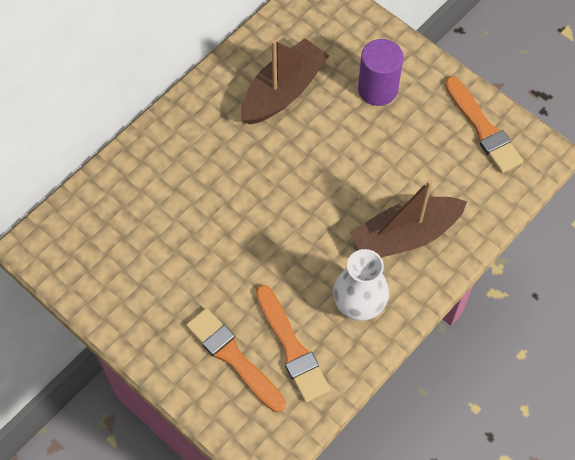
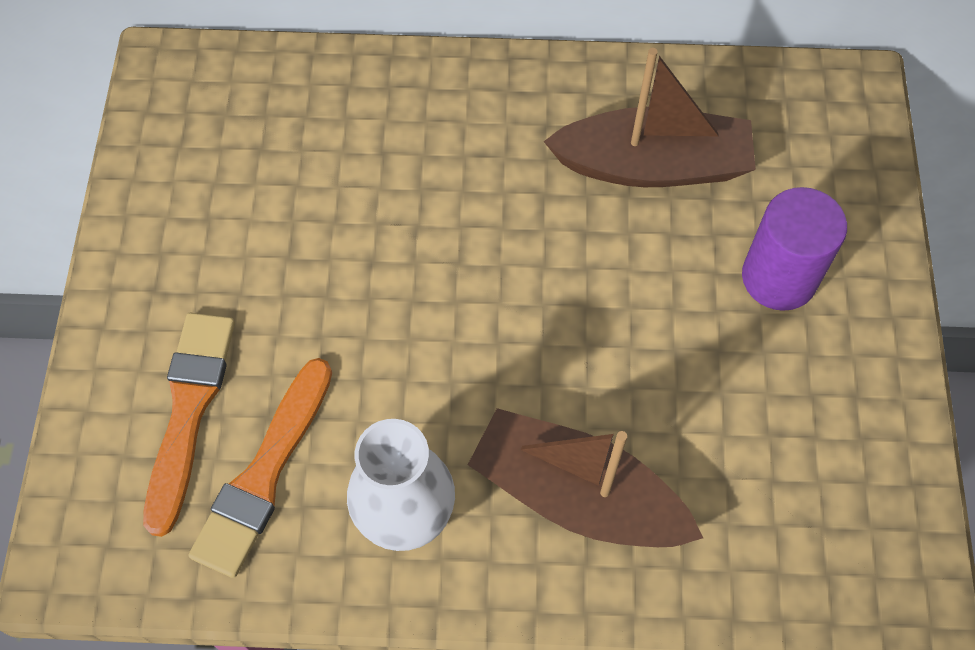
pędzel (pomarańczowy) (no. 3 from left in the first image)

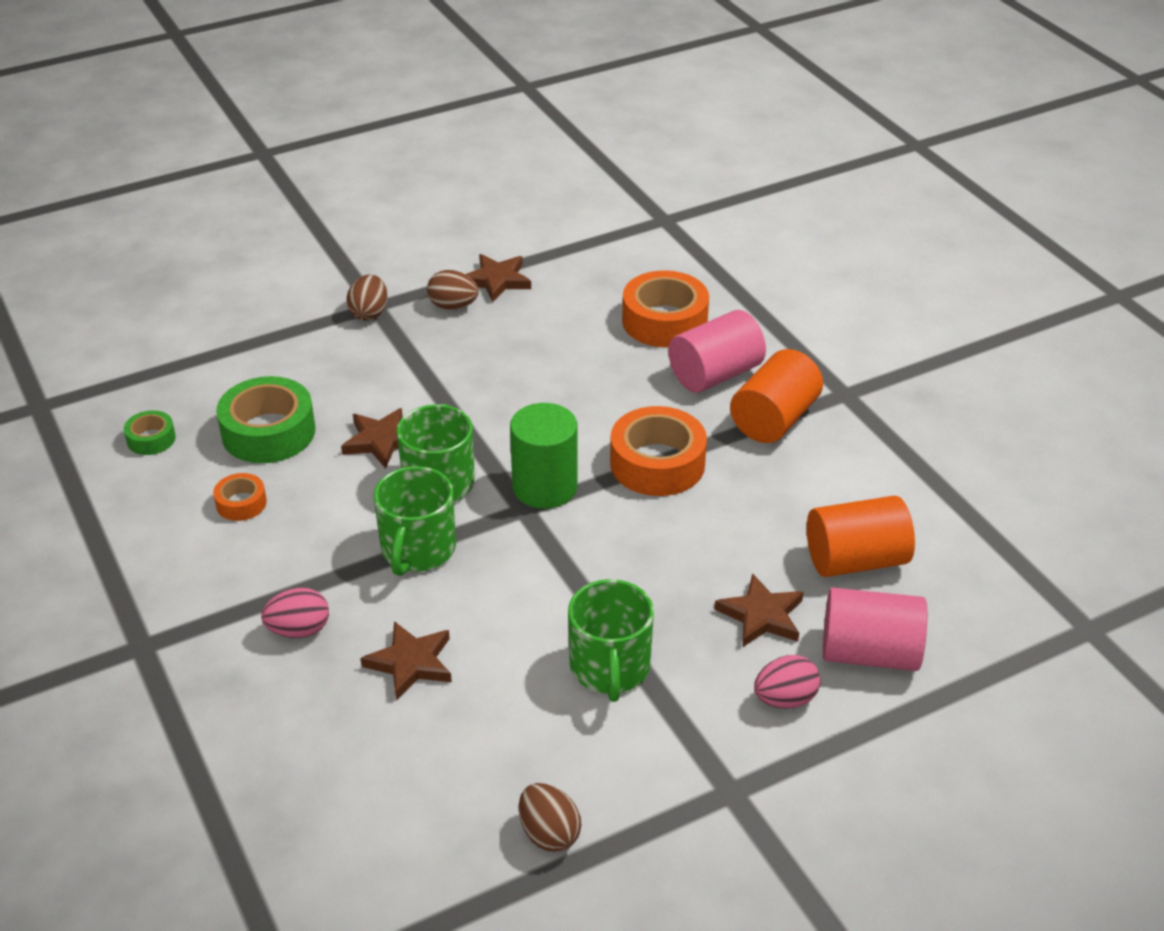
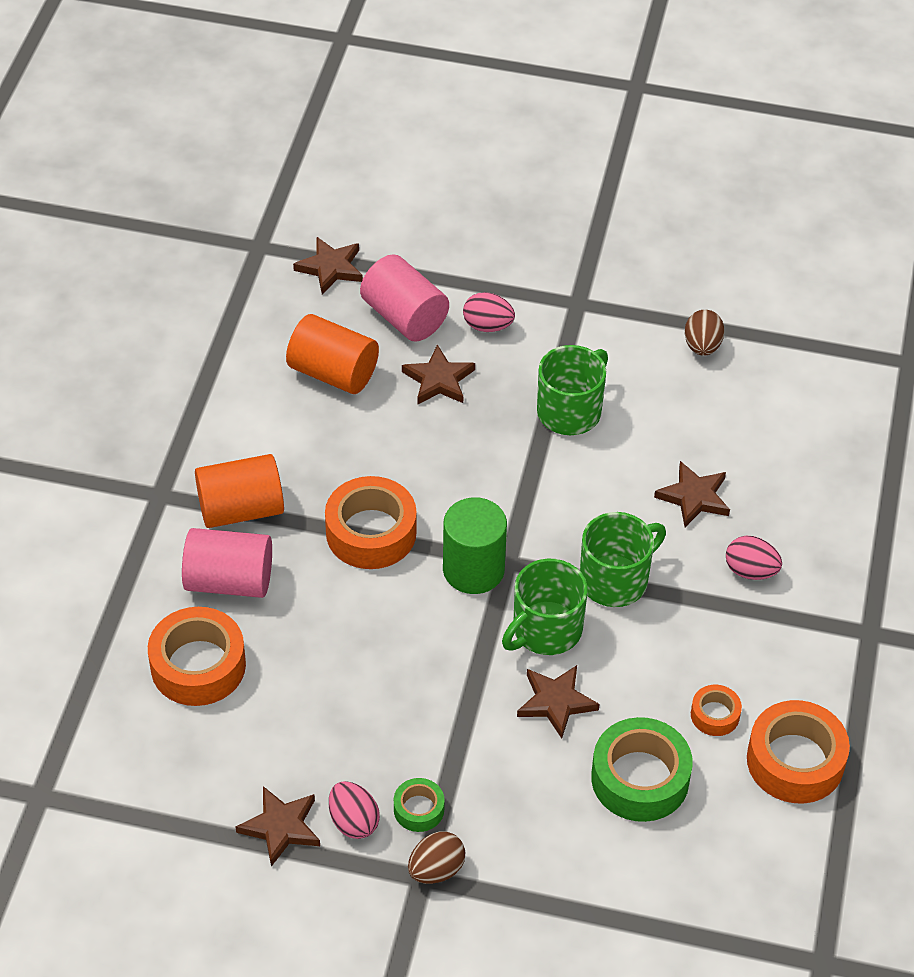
taśma klejąca (zielony) (no. 1 from left)
jajko (różowy) (no. 1 from left)
gwiazda (brązowy) (no. 2 from left)
taśma klejąca (pomarańczowy) (no. 4 from left)

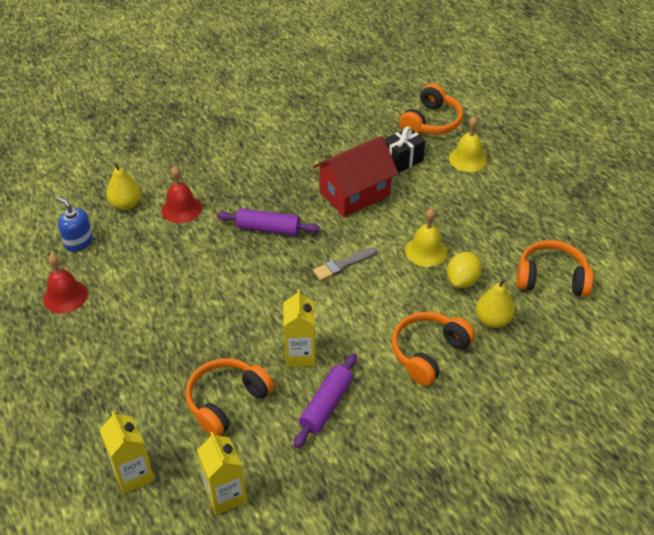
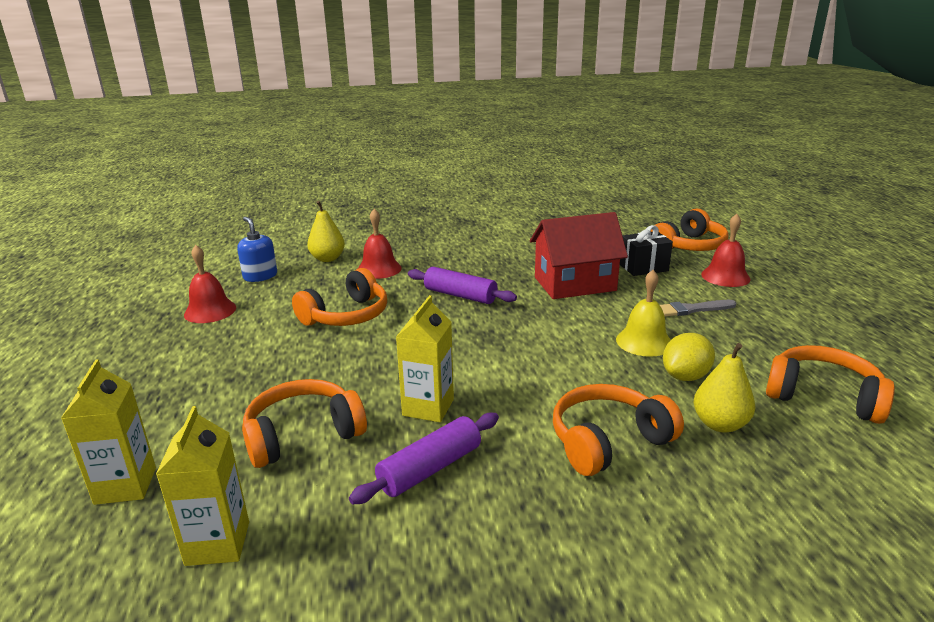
pędzel (szary)
dzwonek (czerwony) (no. 3 from left)
słuchawki (pomarańczowy) (no. 2 from left)

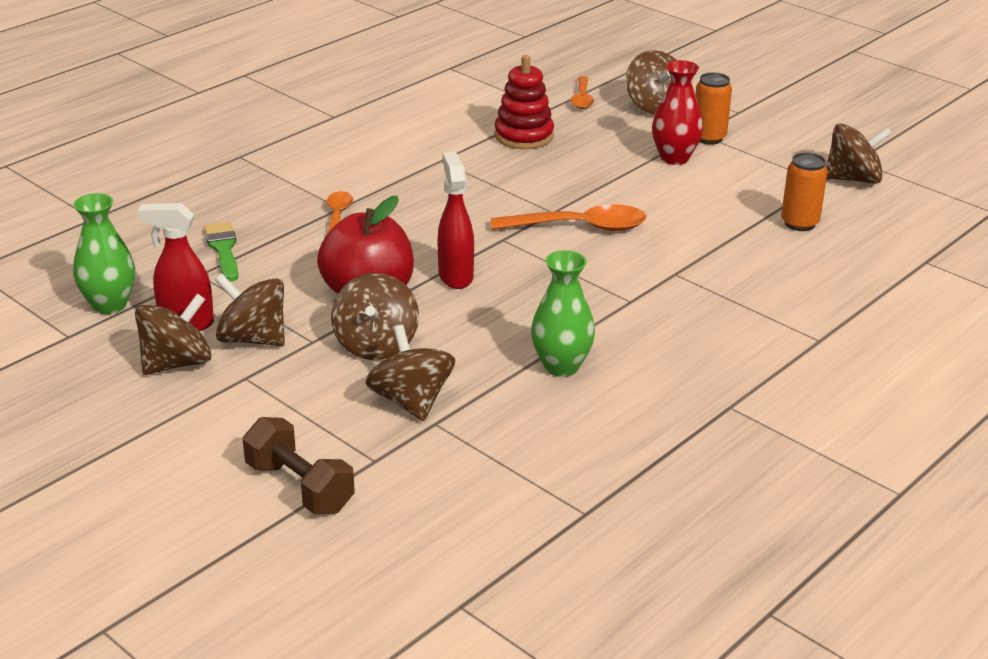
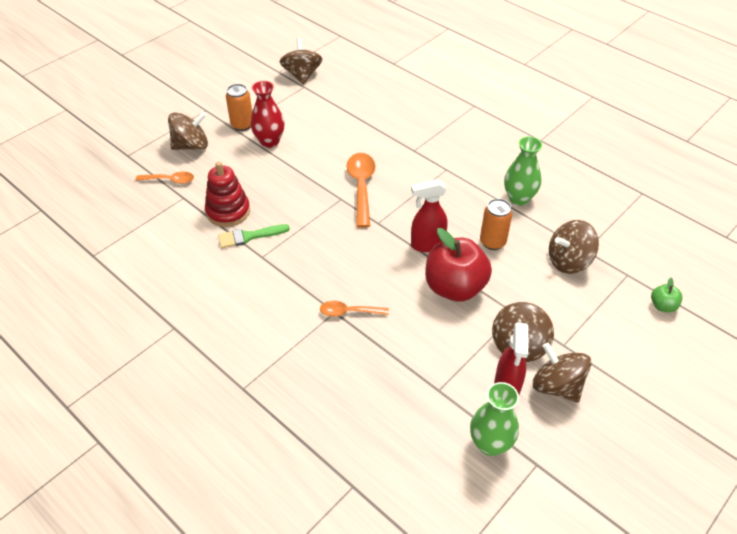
pędzel (zielony)
jabłko (zielony)
bączek (brązowy) (no. 3 from left in the first image)
puszka (pomarańczowy) (no. 2 from left)

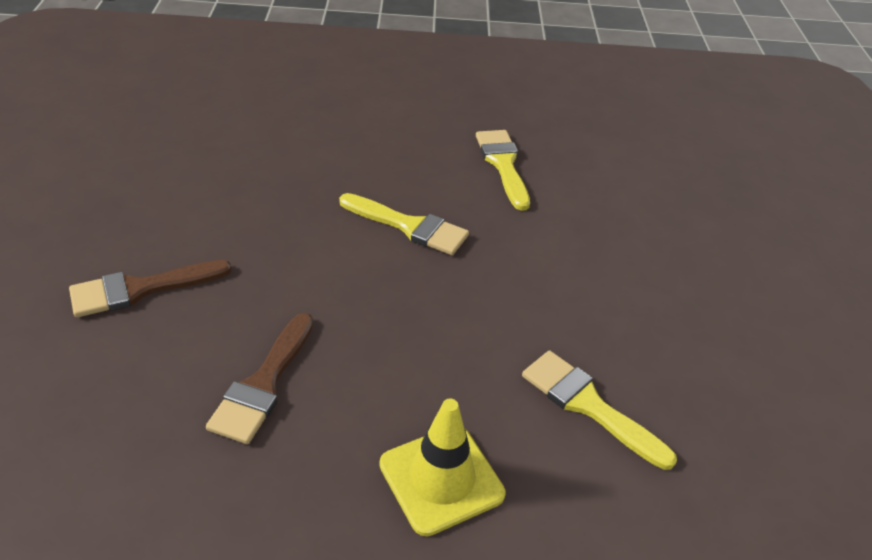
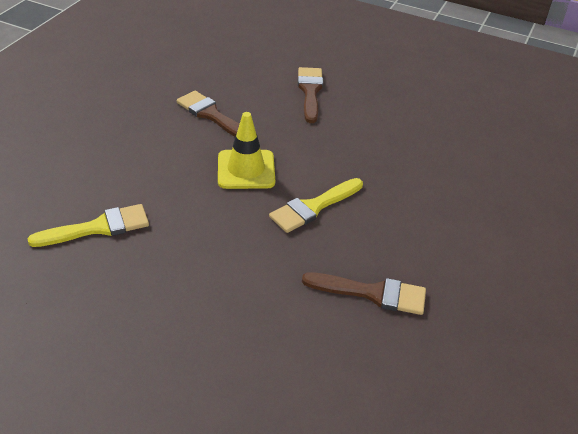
pachołek (żółty)
pędzel (brązowy) (no. 3 from left)

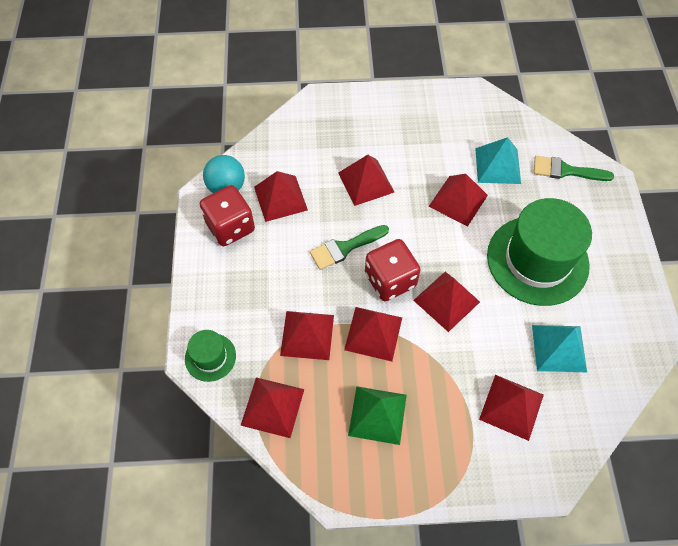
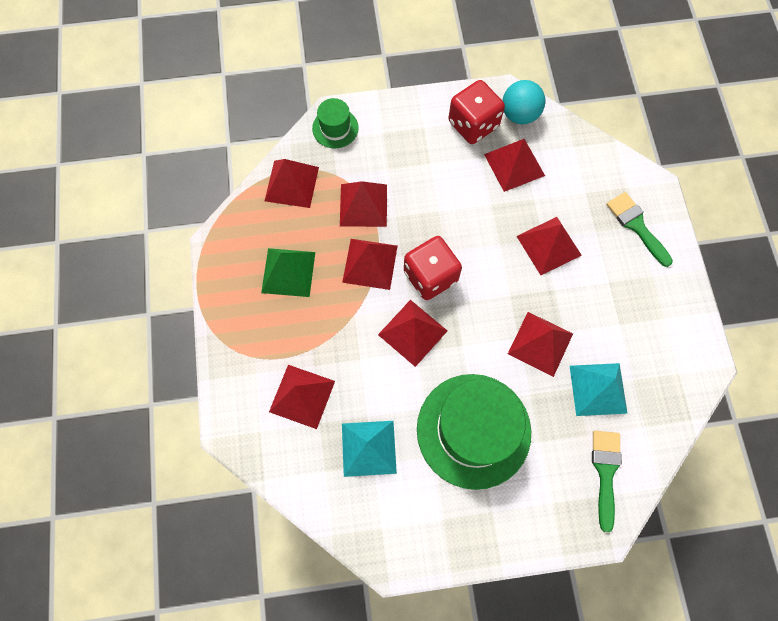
pędzel (zielony) (no. 2 from left)

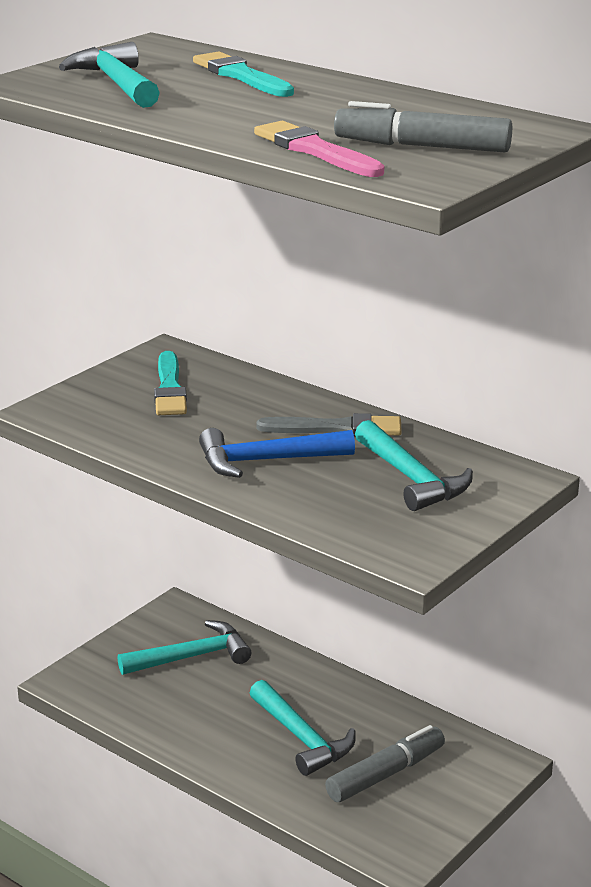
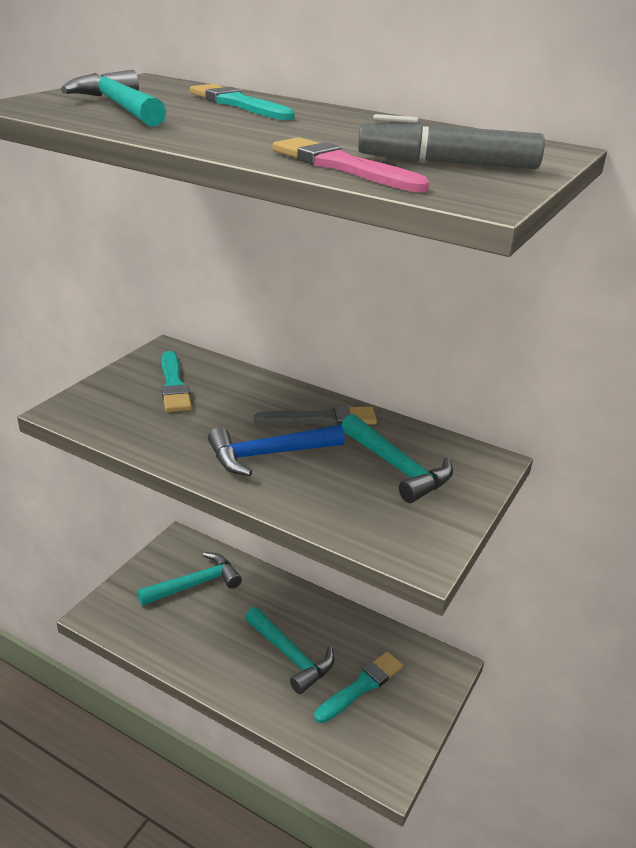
pędzel (turkusowy) (no. 3 from left)

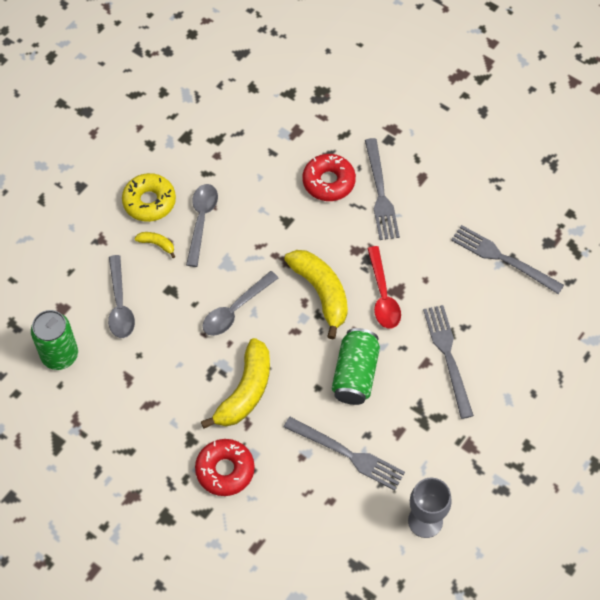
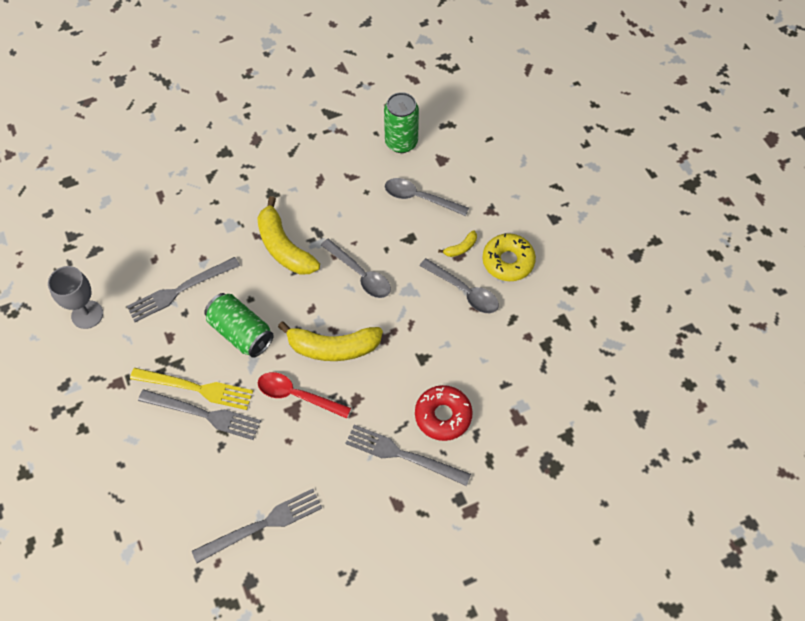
donut (czerwony) (no. 1 from left in the first image)
łyżka (szary) (no. 1 from left)
widelec (żółty)

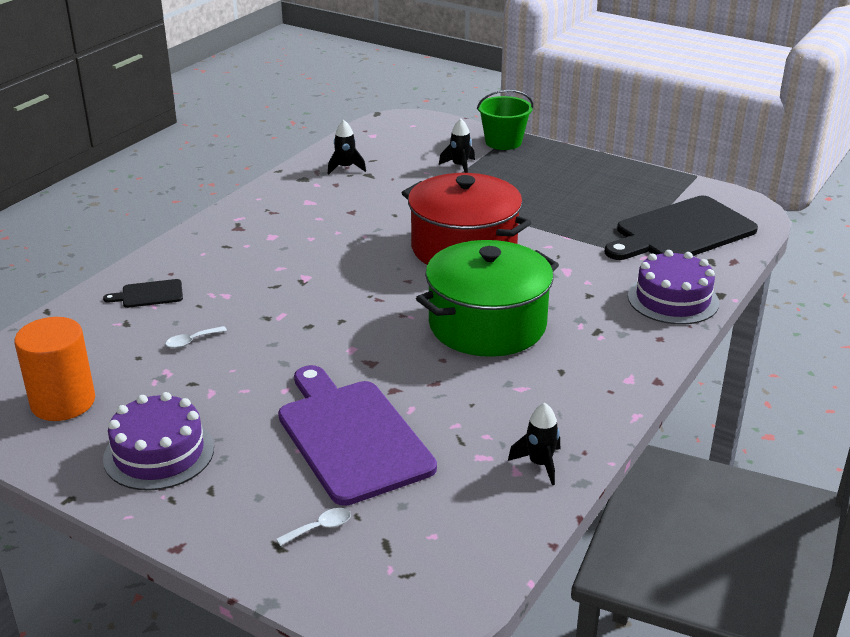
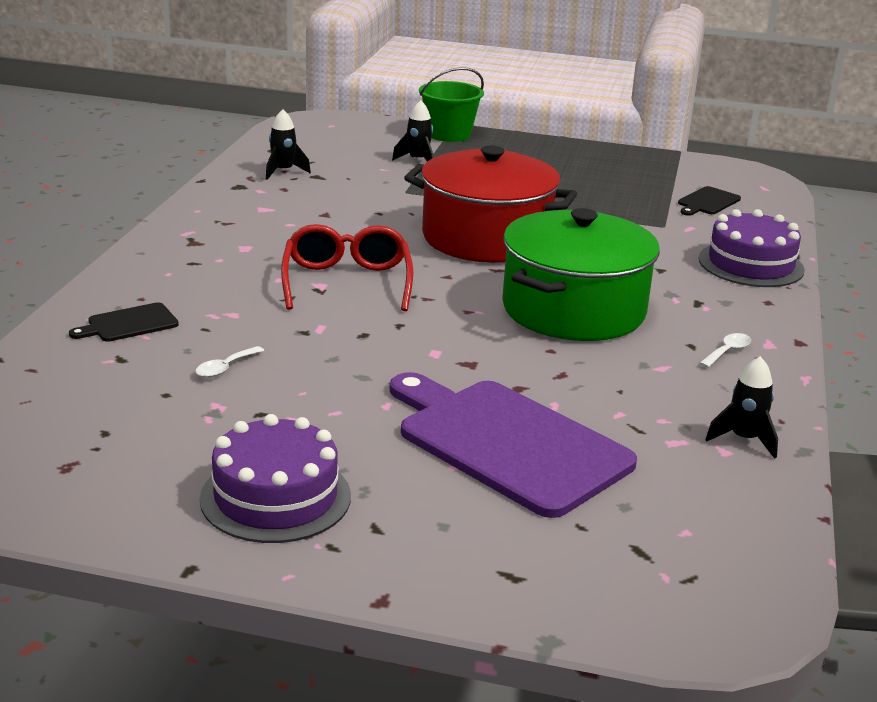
walec (pomarańczowy)
łyżka (biały) (no. 2 from left)
deska do krojenia (czarny) (no. 2 from left)
okulary (czerwony)

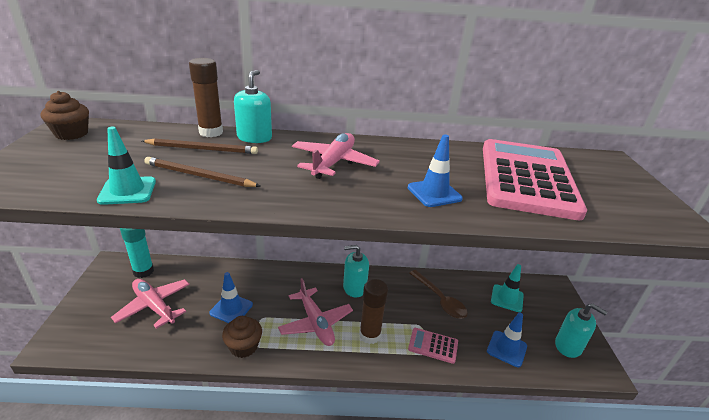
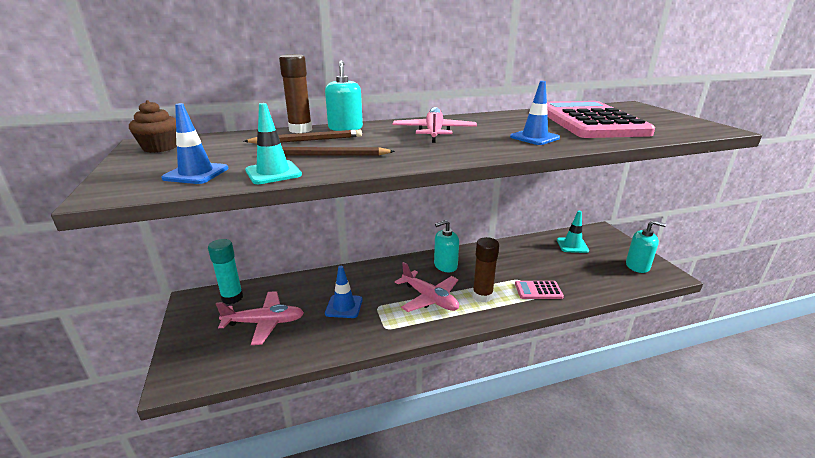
samolot (różowy) (no. 1 from left)
muffinka (brązowy) (no. 2 from left in the first image)
łyżka (brązowy)
pachołek (niebieski) (no. 1 from left)

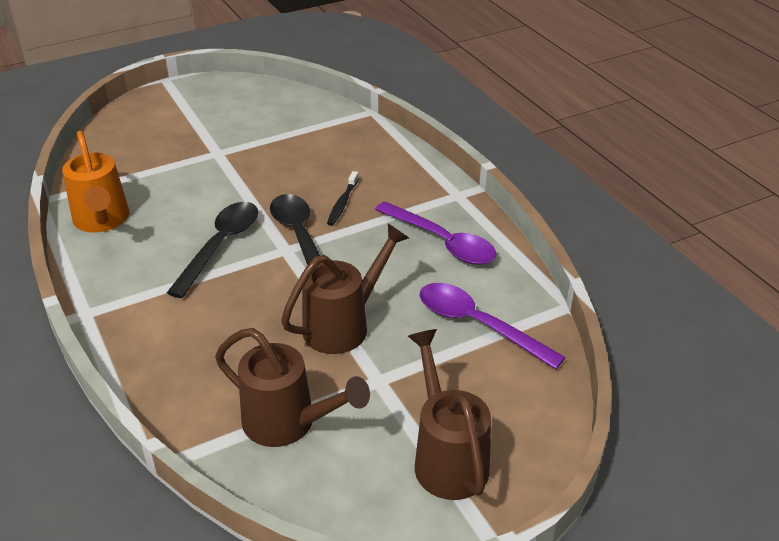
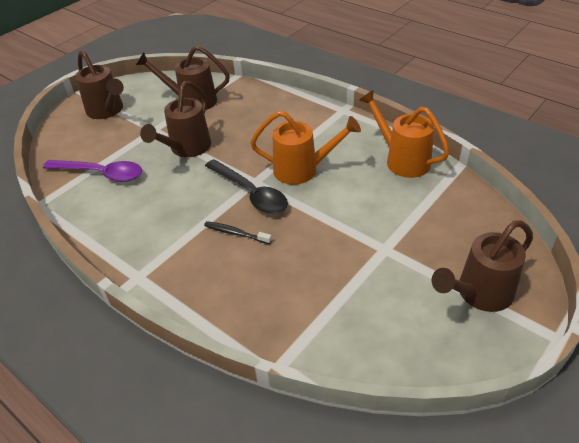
konewka (pomarańczowy) (no. 1 from left)
szczoteczka do zębów (czarny)
łyżka (fioletowy) (no. 1 from left in the first image)
konewka (brązowy) (no. 4 from left)

